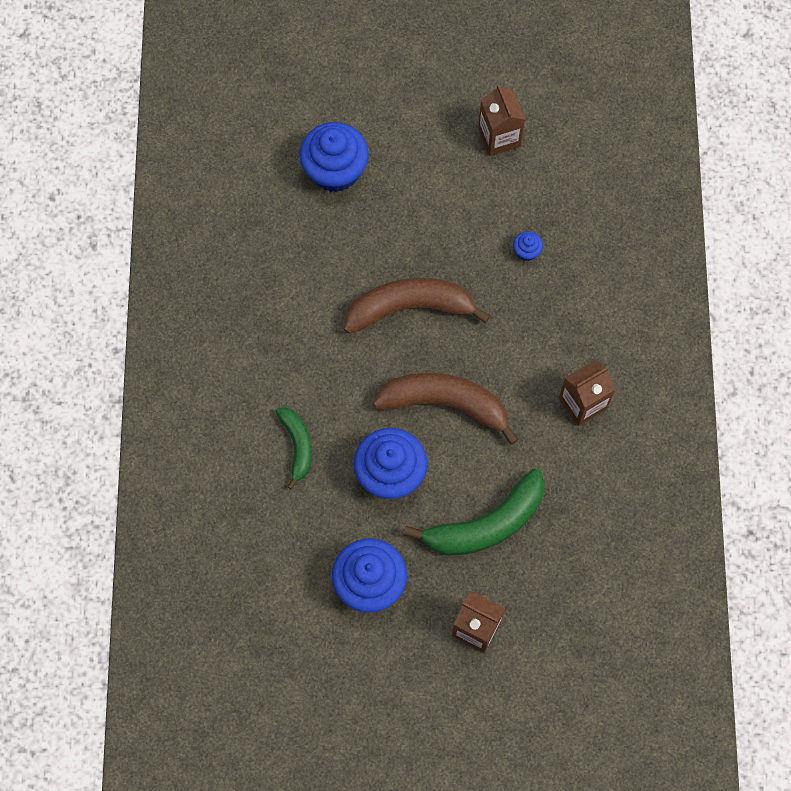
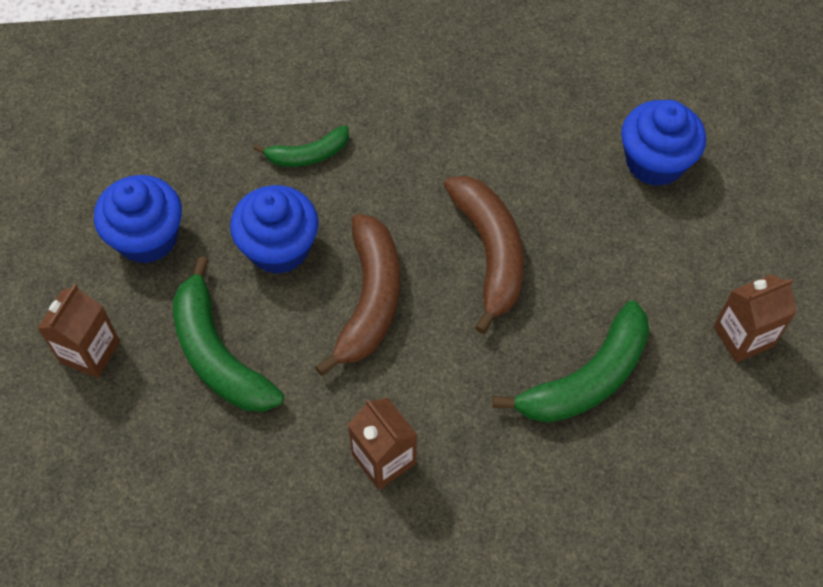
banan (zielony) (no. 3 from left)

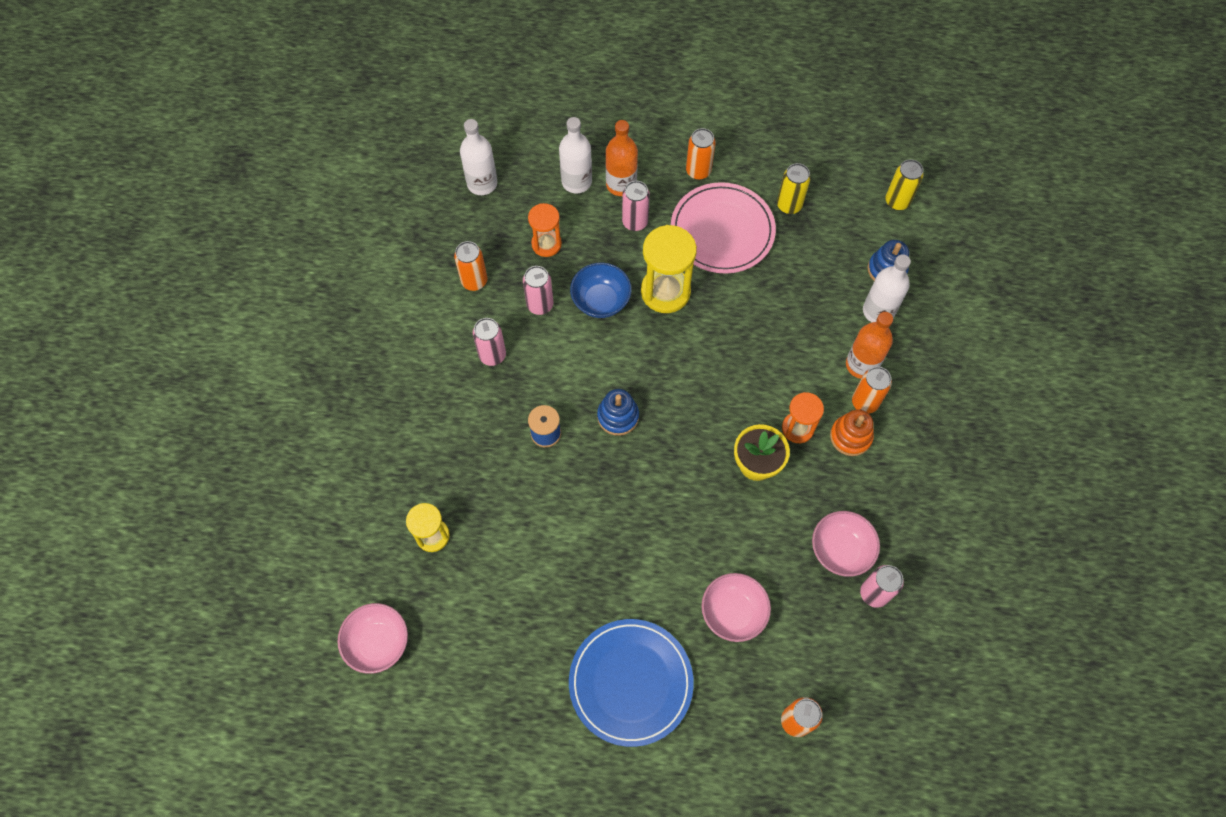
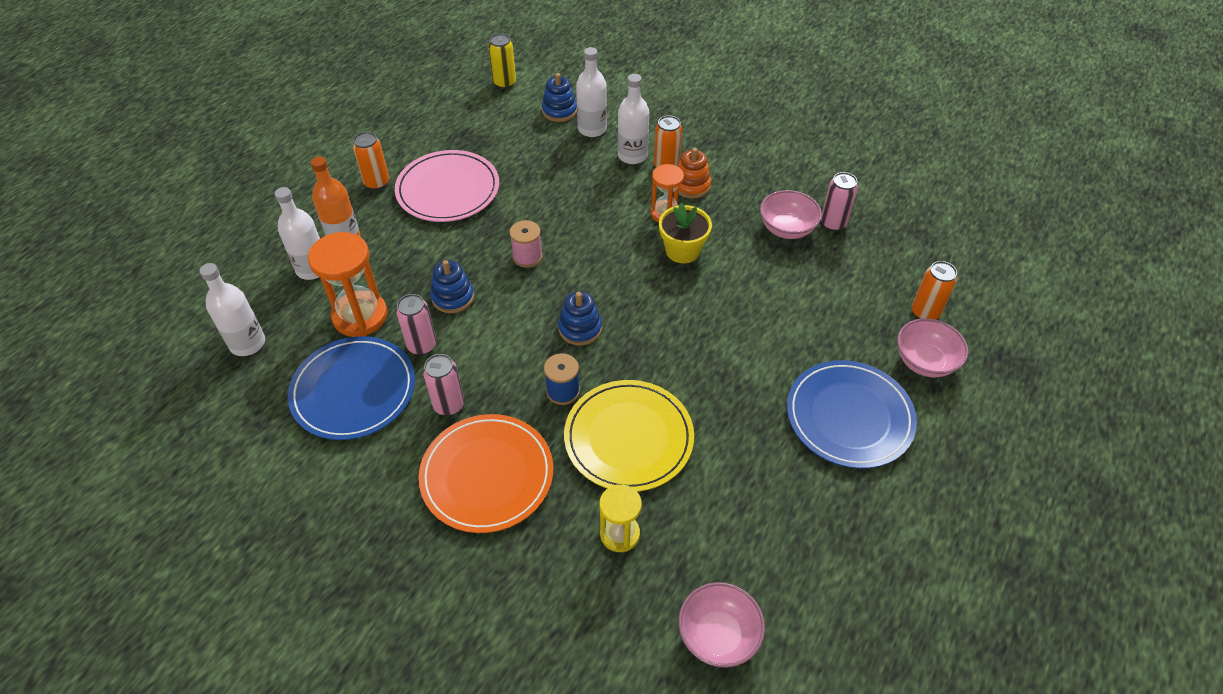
talerz (niebieski) (no. 1 from left)
klepsydra (pomarańczowy) (no. 1 from left)
zabawka nakładanka (niebieski) (no. 1 from left)
puszka (różowy) (no. 3 from left in the first image)
klepsydra (żółty) (no. 2 from left in the first image)
miska (różowy) (no. 3 from left)
puszka (żółty) (no. 1 from left in the first image)
butelka (biały) (no. 4 from left)
talerz (pomarańczowy)
szpulka (różowy)
talerz (żółty)

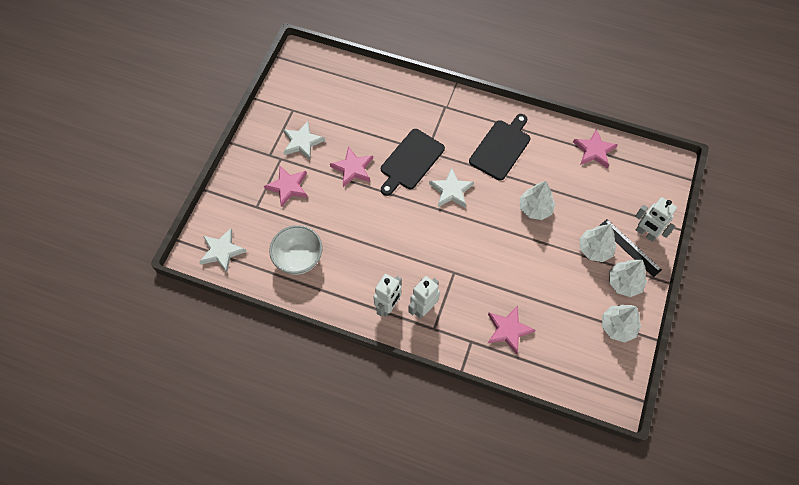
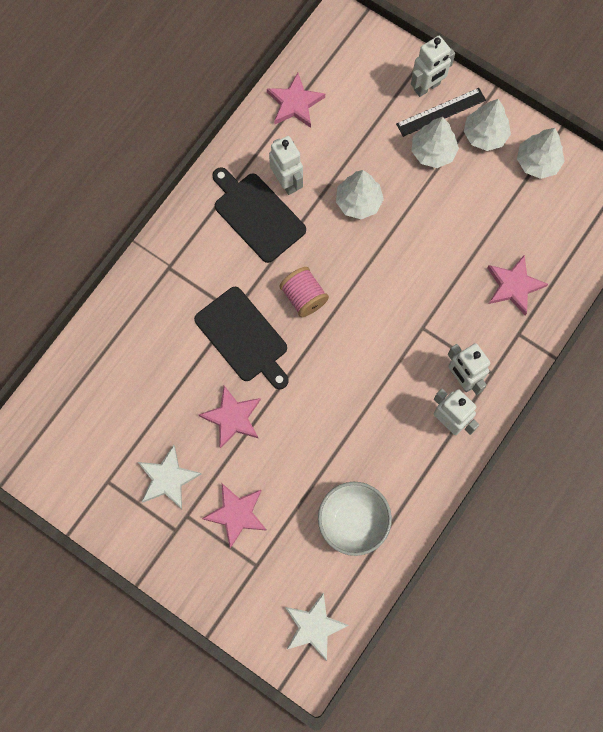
szpulka (różowy)
robot (biały) (no. 1 from left)

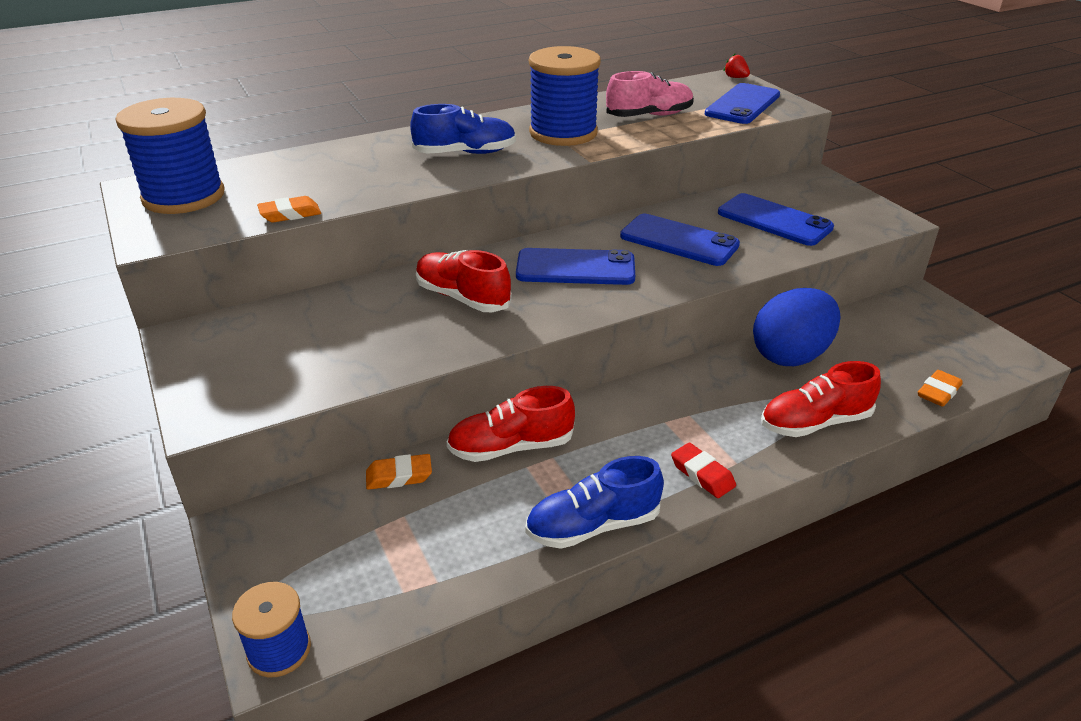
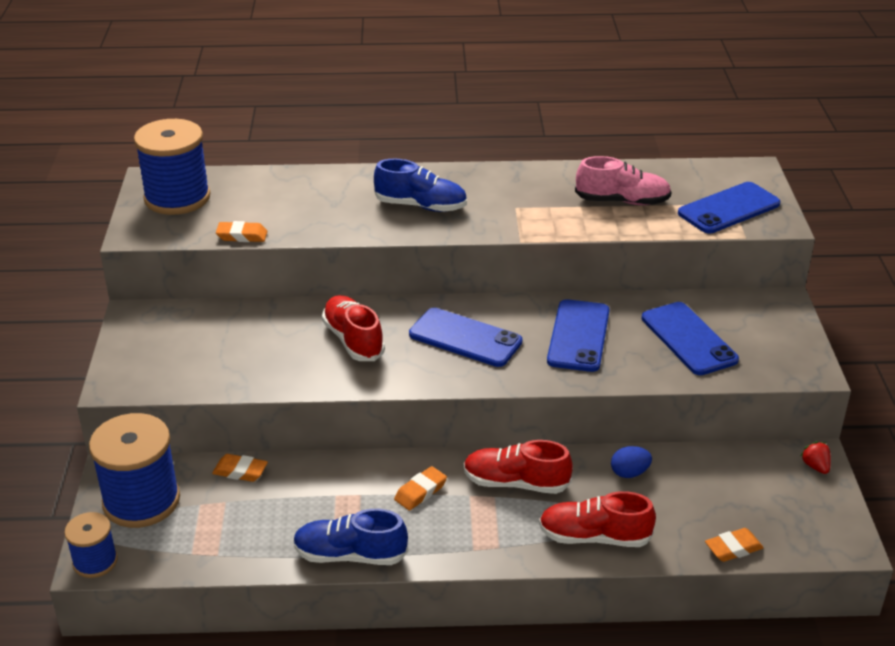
but (czerwony) (no. 2 from left)
szpulka (niebieski) (no. 2 from left)
telefon (niebieski) (no. 2 from left)
gumka do mazania (czerwony)
truskawka (czerwony)
jajko (niebieski)
gumka do mazania (pomarańczowy) (no. 3 from left)

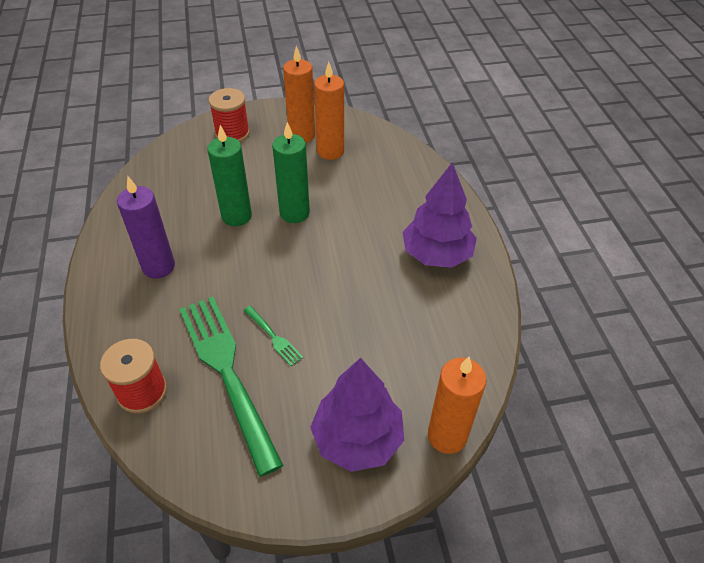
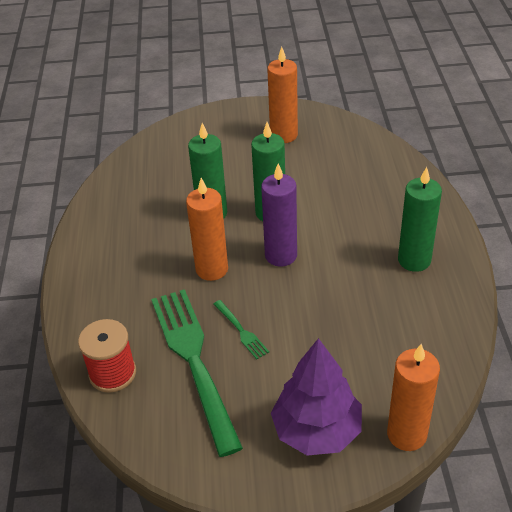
świeca (fioletowy)
szpulka (czerwony) (no. 2 from left in the first image)
świeca (pomarańczowy) (no. 1 from left)
świeca (zielony) (no. 3 from left)

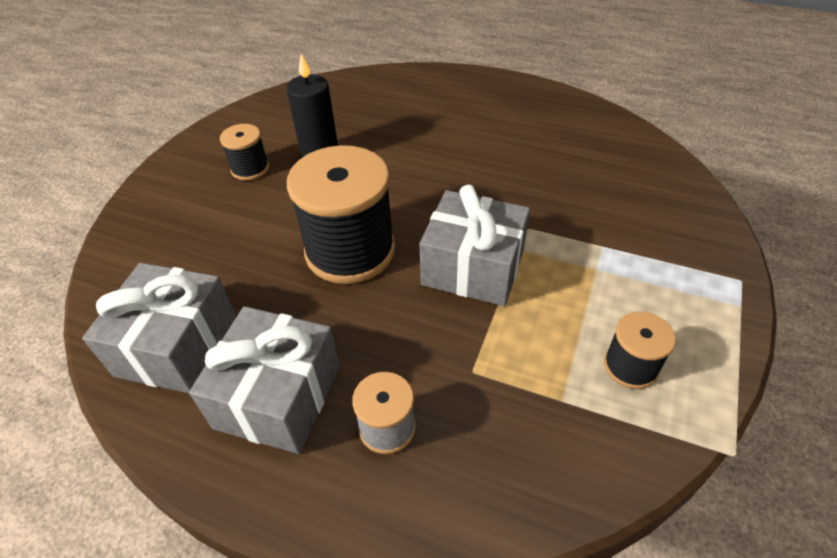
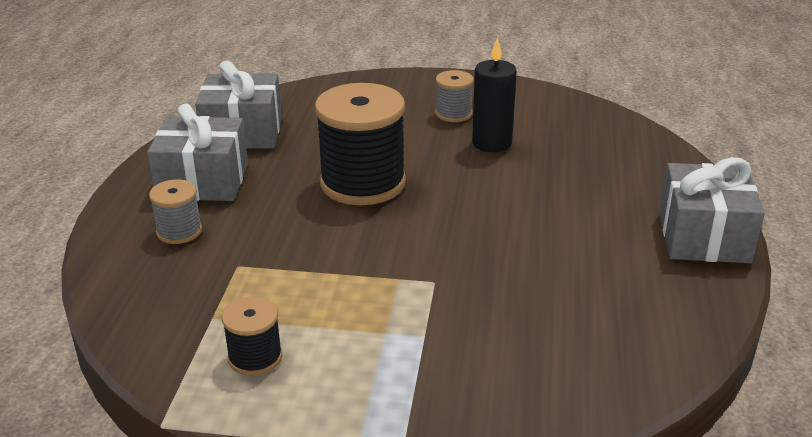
szpulka (szary) (no. 2 from left)
prezent (szary) (no. 3 from left)

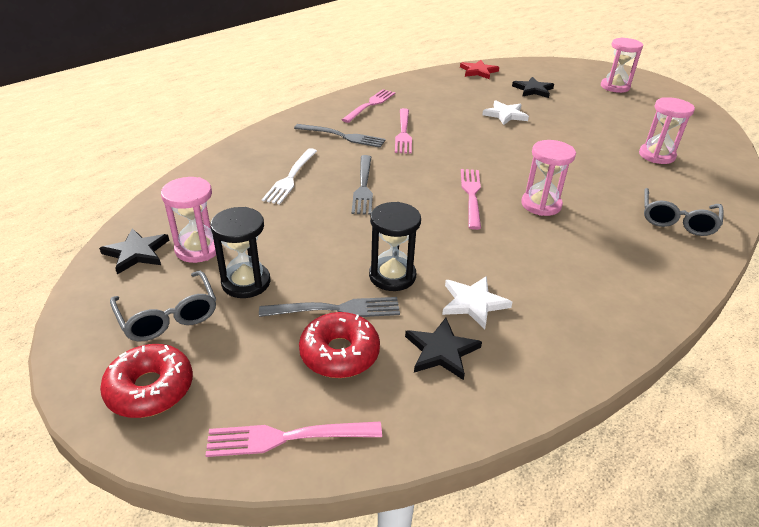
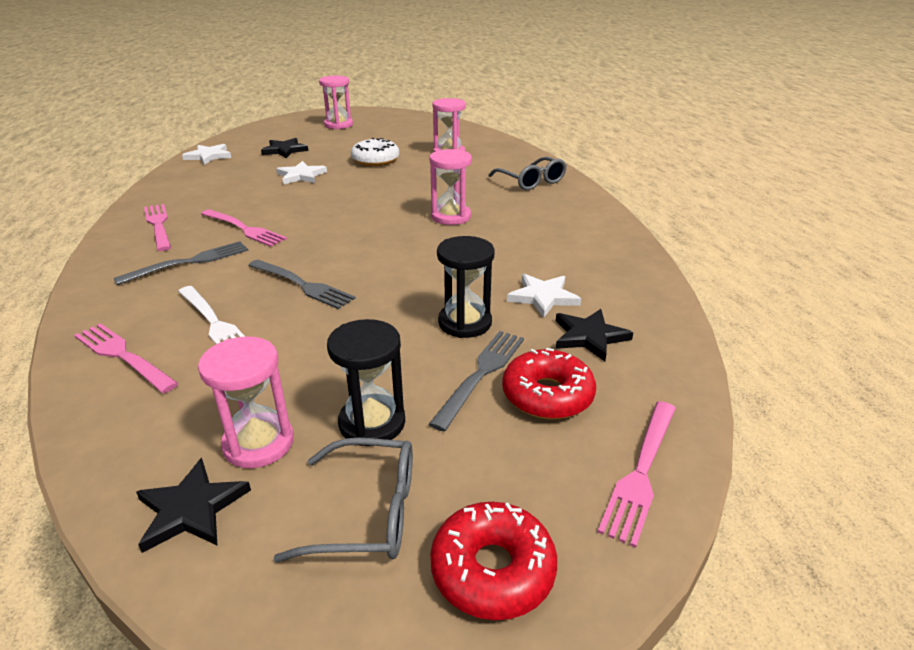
gwiazda (biały) (no. 1 from left)
widelec (różowy) (no. 1 from left)
donut (biały)

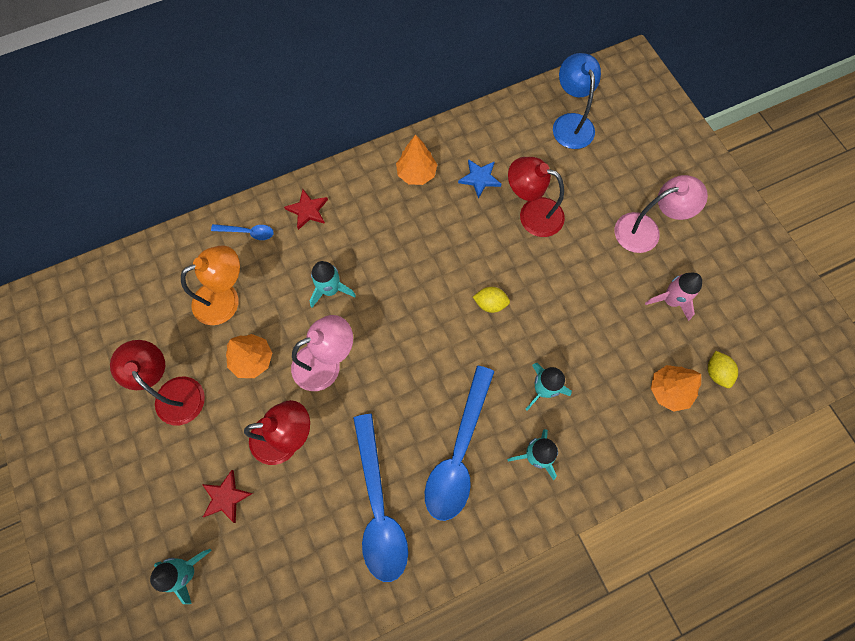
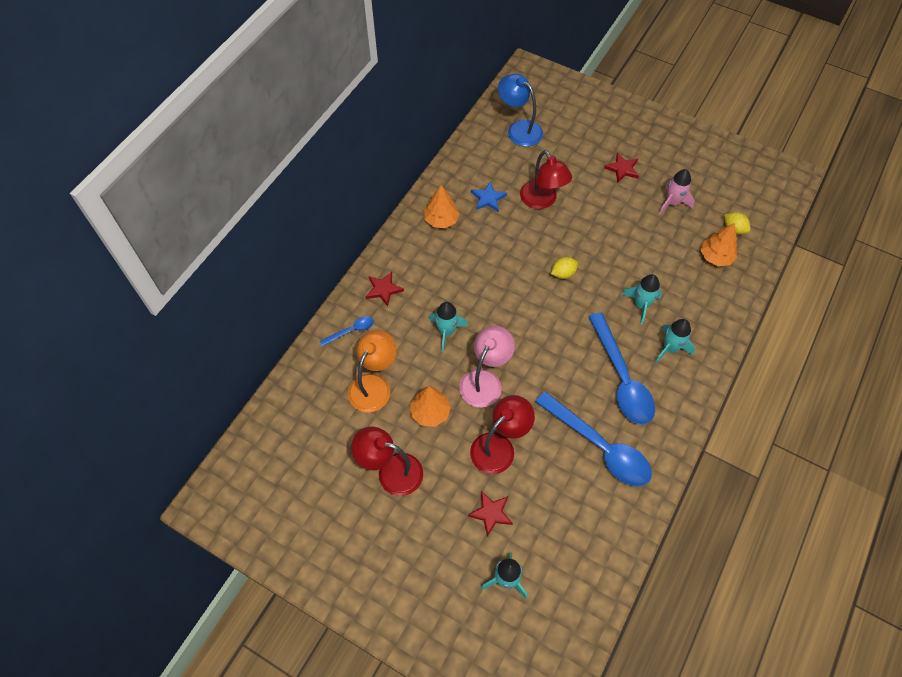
lampka (czerwony) (no. 3 from left)
gwiazda (czerwony) (no. 3 from left)

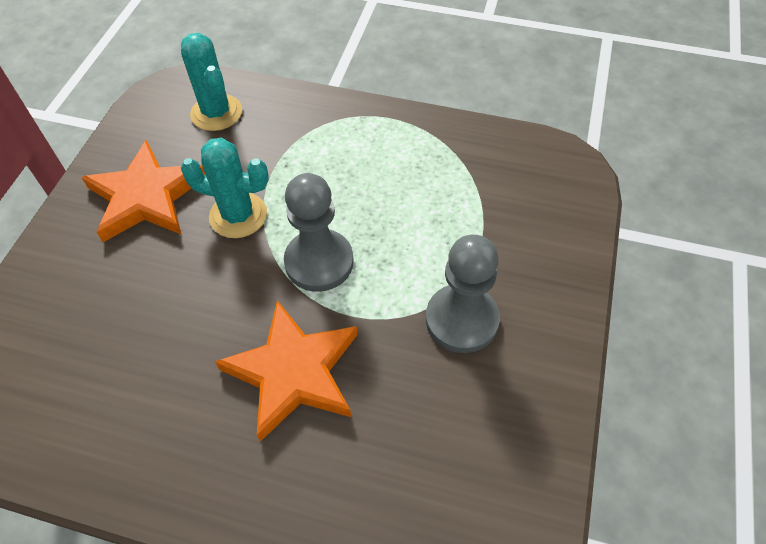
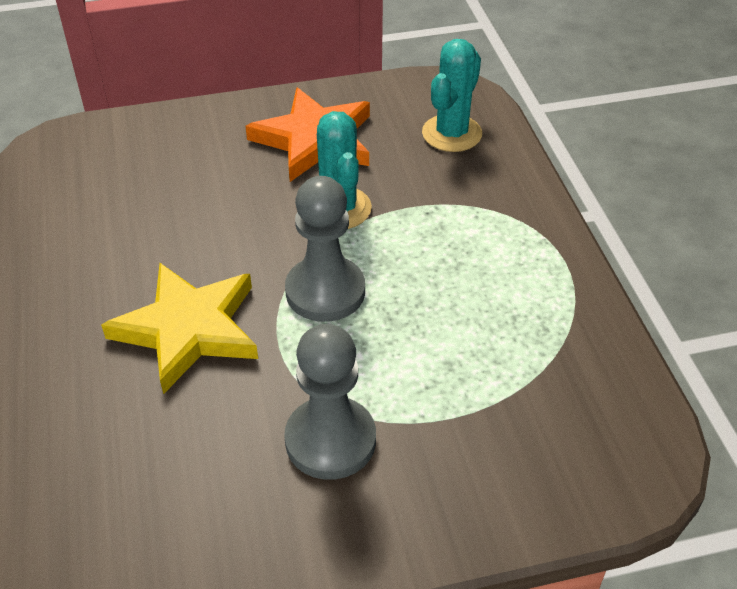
gwiazda (żółty)

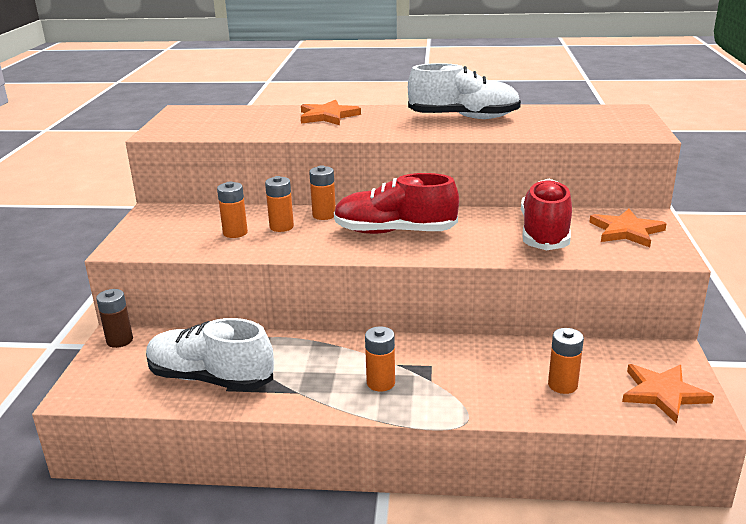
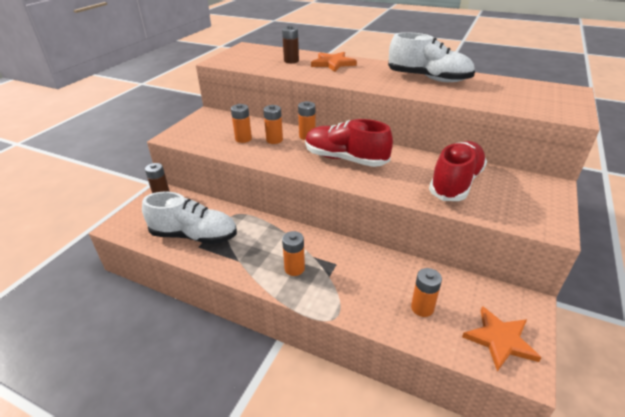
but (biały) (no. 1 from left)
gwiazda (pomarańczowy) (no. 2 from left in the first image)
bateria (brązowy) (no. 2 from left)

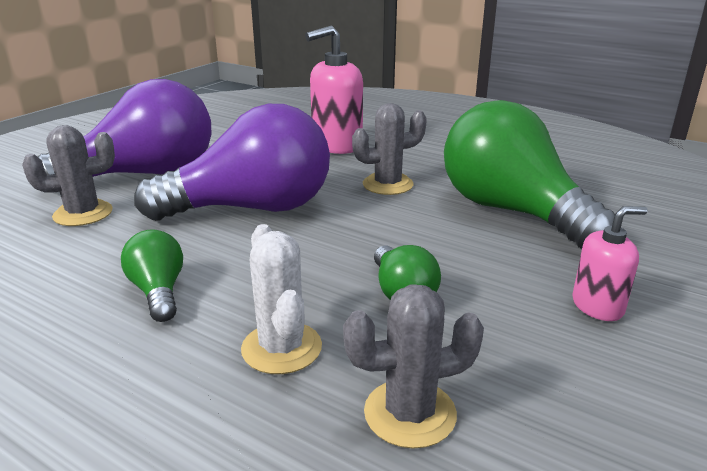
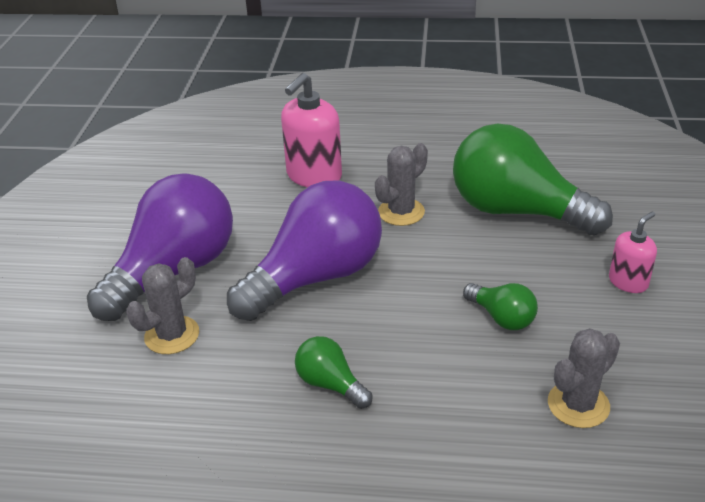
kaktus (biały)

